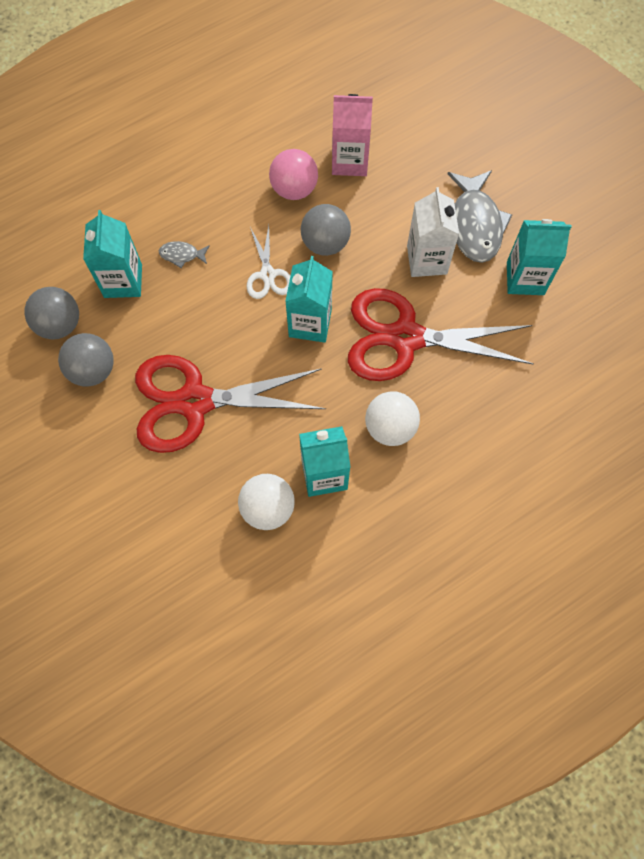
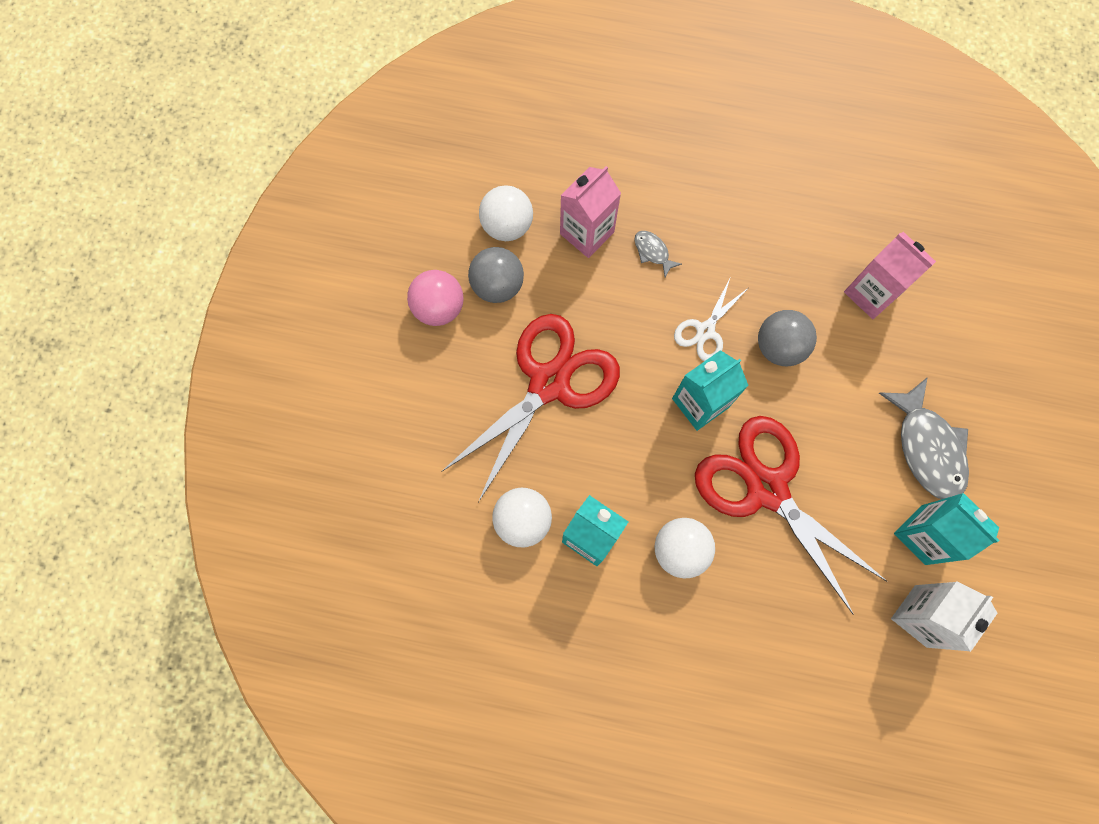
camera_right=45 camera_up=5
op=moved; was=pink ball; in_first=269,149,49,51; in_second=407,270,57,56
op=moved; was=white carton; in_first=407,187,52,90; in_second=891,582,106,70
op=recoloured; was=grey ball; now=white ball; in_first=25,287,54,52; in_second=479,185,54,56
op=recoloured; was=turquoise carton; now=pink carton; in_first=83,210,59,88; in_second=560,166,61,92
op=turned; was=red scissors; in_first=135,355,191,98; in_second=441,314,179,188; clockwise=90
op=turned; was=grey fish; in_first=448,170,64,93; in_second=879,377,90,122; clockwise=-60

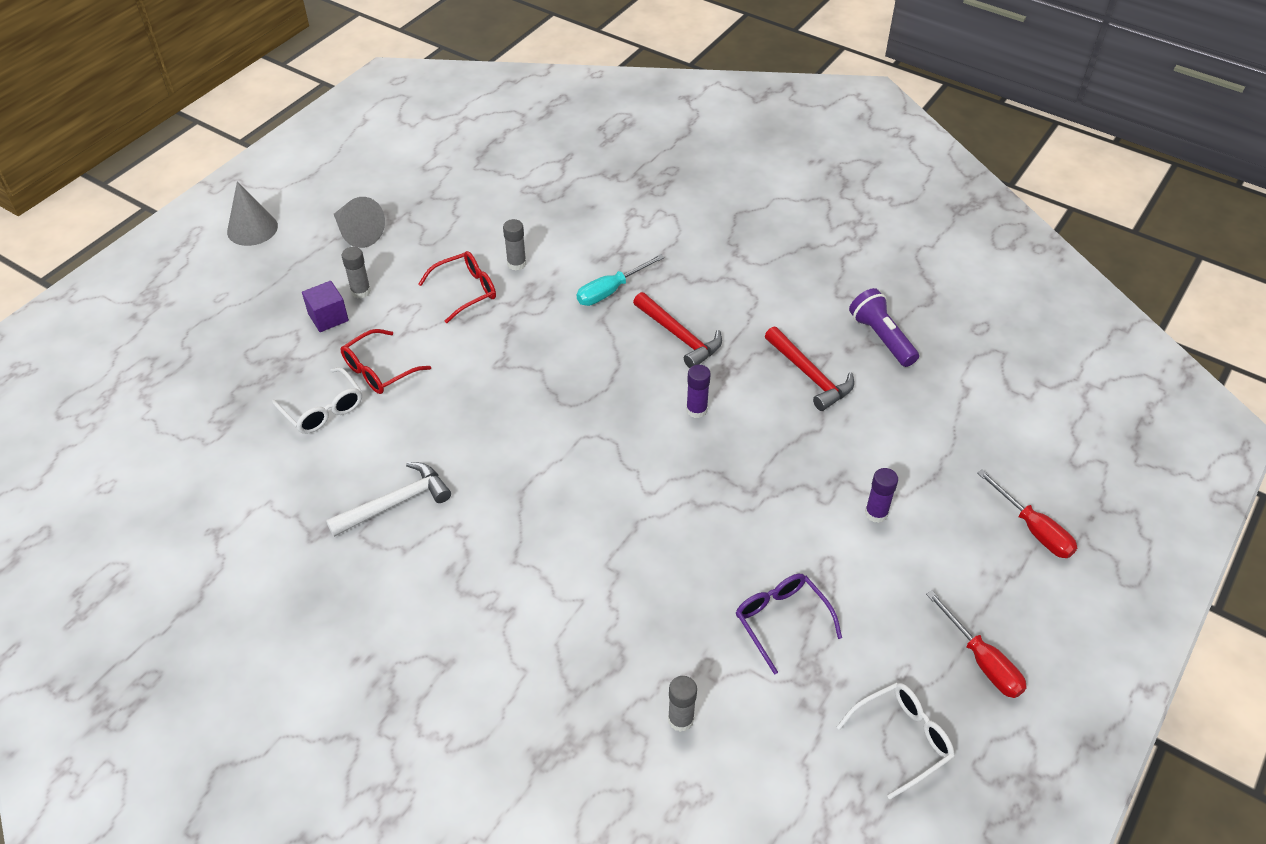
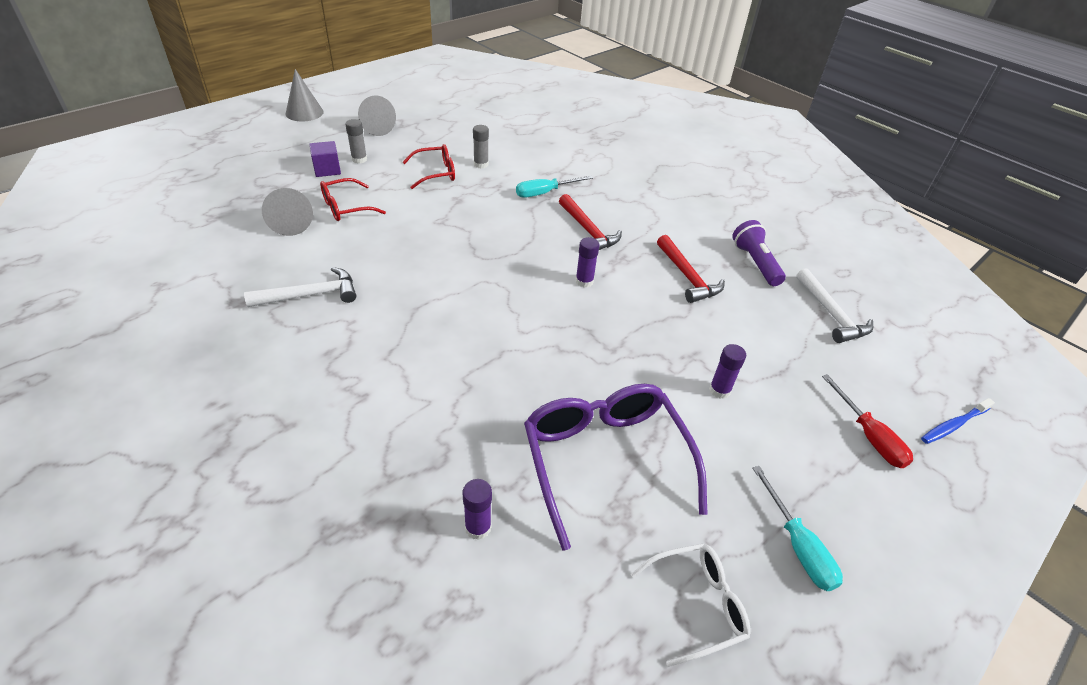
camera_right=10 camera_up=-5
op=added; now=white hammer; in_second=796,268,77,75
op=added; now=blue toothbrush; in_second=921,398,74,46
op=replaced; was=white glasses; now=grey cone; in_first=272,367,90,67; in_second=262,188,51,48
op=recoloured; was=grey glue stick; now=purple glue stick; in_first=668,676,29,56; in_second=463,479,29,61
op=recoloured; was=red screwdriver; now=turquoise screwdriver; in_first=926,590,101,108; in_second=752,466,91,125
op=resized; was=purple glasses; in_first=736,574,106,101; in_second=524,384,184,167; ratio=1.82

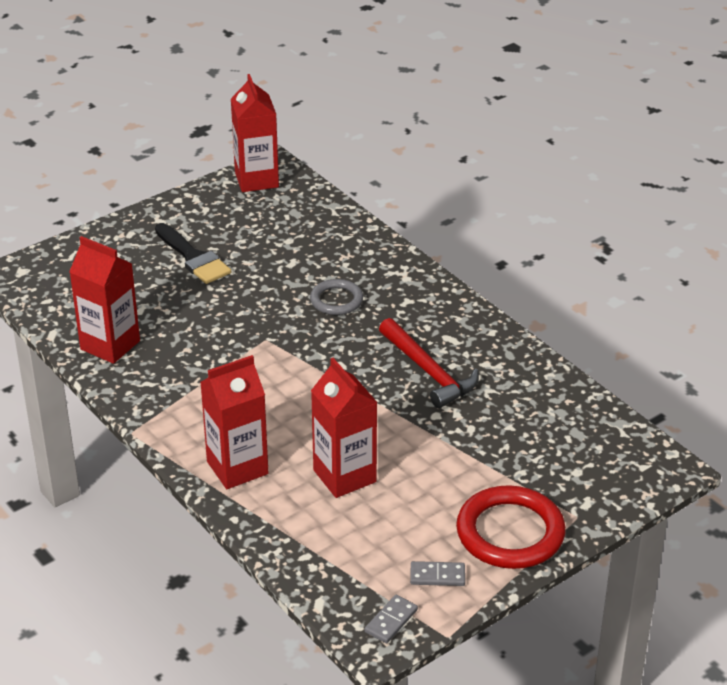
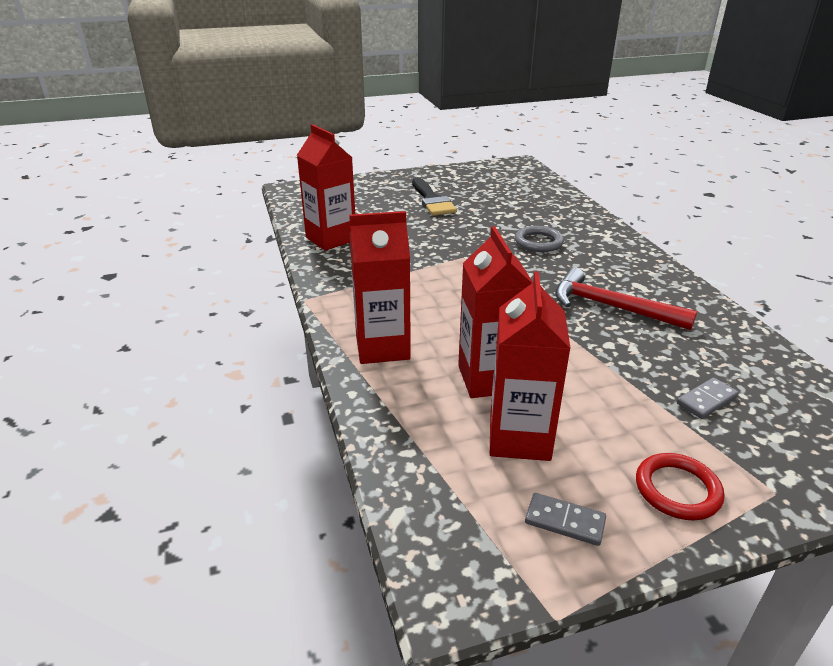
camera_right=20 camera_up=-5
op=moved; was=red carton; in_first=231,74,48,118; in_second=490,271,81,190
op=moved; was=grey domino; in_first=365,595,53,48; in_second=677,378,62,41
op=turned; was=red hammer; in_first=379,318,100,90; in_second=555,268,142,62; clockwise=135
op=resized; was=red ring; in_first=456,485,110,84; in_second=636,453,88,67; ratio=0.57

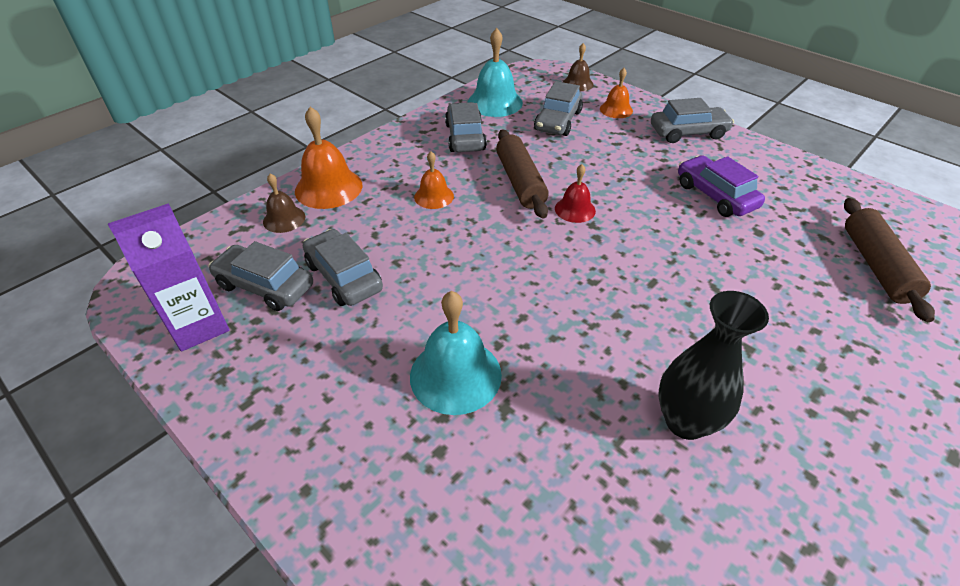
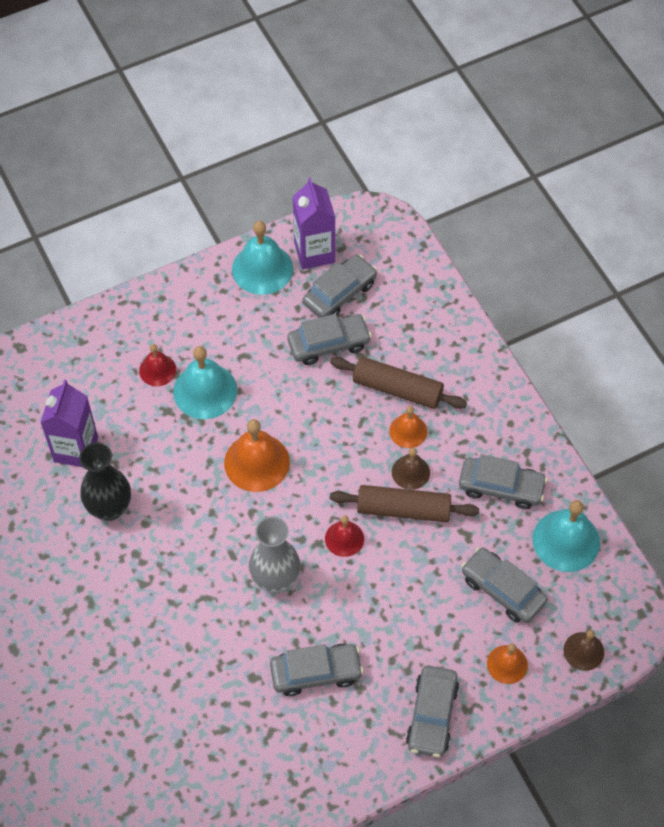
camera_right=110 camera_up=15
op=added; now=purple carton; in_second=40,380,58,87
op=added; now=red bell; in_second=139,344,37,42
op=added; now=turquoise bell; in_second=232,221,61,74
op=added; now=grey vase; in_second=249,516,51,77
op=moved; was=brown bell; in_first=263,173,42,60; in_second=392,448,38,42
op=moved; was=orange bell; in_first=295,107,67,102; in_second=224,419,66,73
op=moved; was=brown rolling pin; in_first=844,198,91,124; in_second=330,357,137,52
op=recoloured; was=purple car; now=grey car; in_first=678,155,87,62; in_second=270,644,93,52

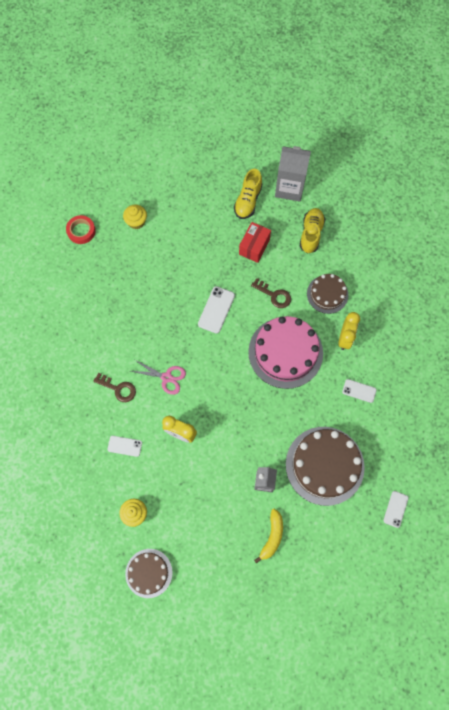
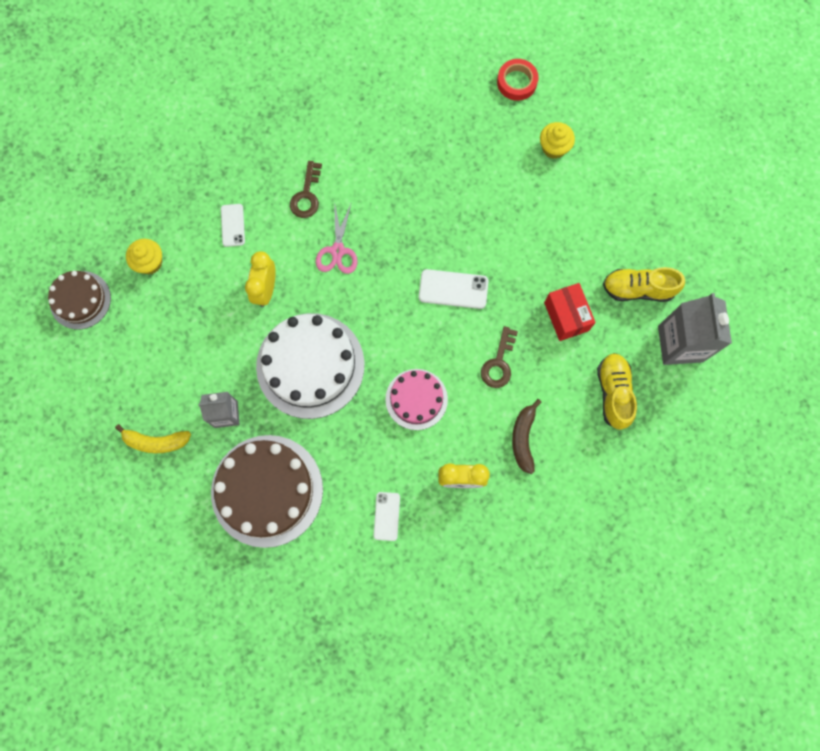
camera_right=75 camera_up=5
op=removed; was=white phone; in_first=383,491,26,37
op=added; now=white cake; in_second=256,313,109,106
op=replaced; was=brown cake; now=brown banana; in_first=307,274,41,40; in_second=512,399,29,75
op=turned; was=red box; in_first=239,222,32,41; in_second=544,283,52,58; clockwise=60
op=turned; was=yellow shoe; in_first=300,208,25,46; in_second=597,353,40,77; clockwise=-90
op=resized; was=pink cake; in_first=248,316,75,73; in_second=385,369,63,61; ratio=0.57

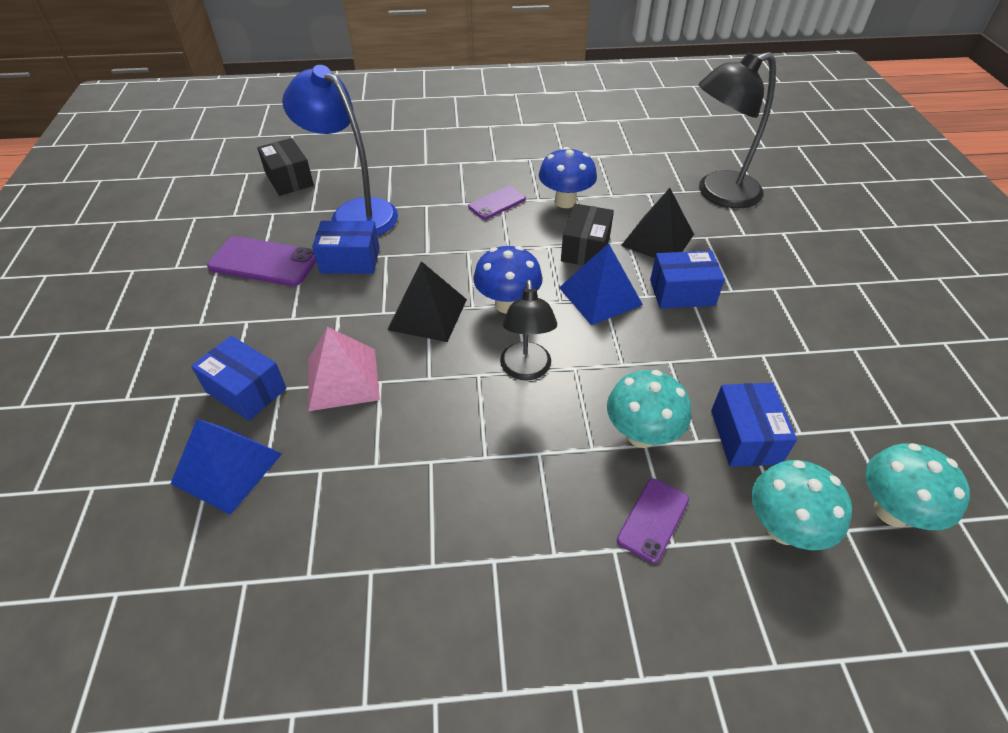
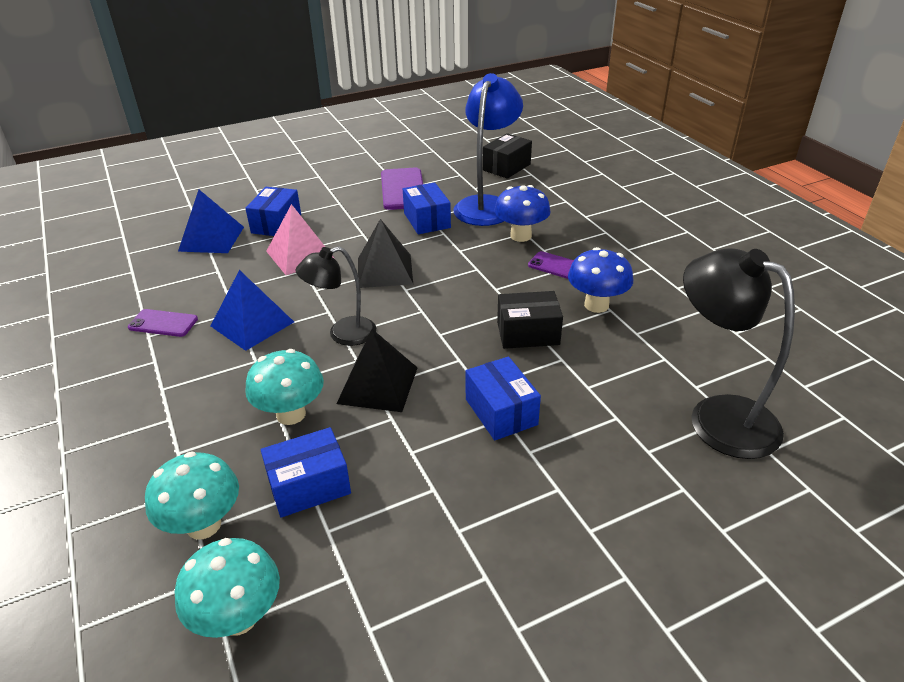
camera_right=70 camera_up=-10
op=moved; was=blue mushroom; in_first=473,246,70,68; in_second=494,185,57,57
op=moved; was=blue pyramid; in_first=559,243,84,82; in_second=211,270,83,81
op=moved; was=purple phone; in_first=617,478,72,85; in_second=128,309,70,28
op=moved; was=black pyramid; in_first=621,188,73,70; in_second=337,329,81,83

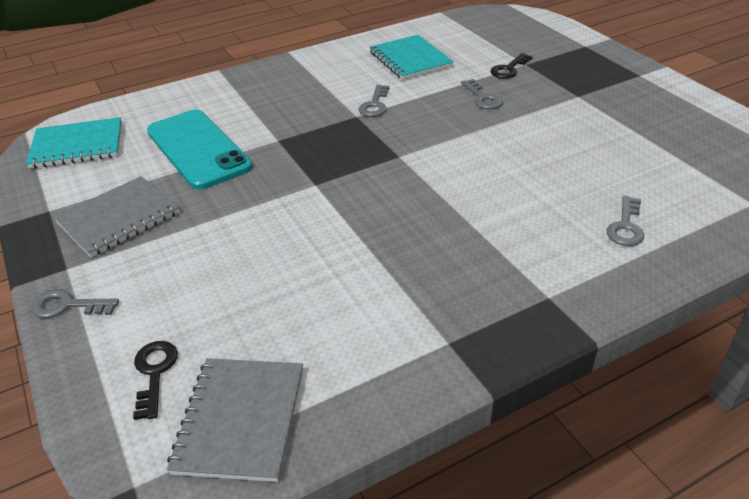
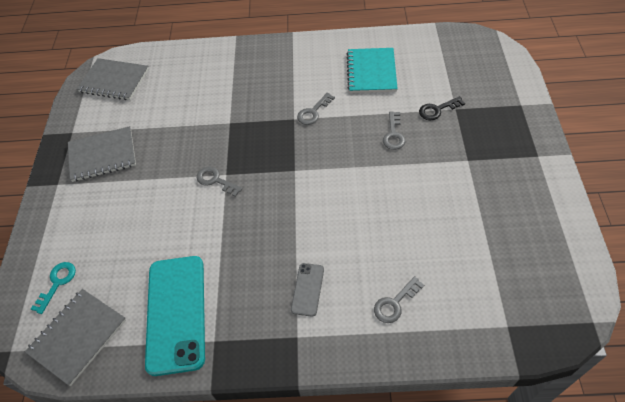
camera_right=30 camera_up=15
op=added; now=grey phone; in_second=291,263,33,54
op=moved; was=grey key; in_first=31,289,88,29; in_second=197,167,46,30
op=moved; was=turquoise phone; in_first=147,110,106,80; in_second=145,256,60,120
op=recoloured; was=turquoise notebook; now=grey notebook; in_first=26,117,96,52; in_second=77,58,72,42
op=recoloured; was=black key; now=turquoise key; in_first=133,341,45,79; in_second=31,262,45,52

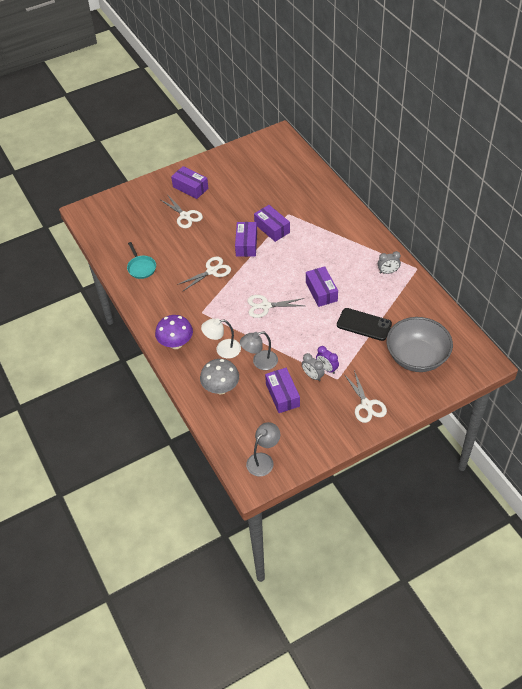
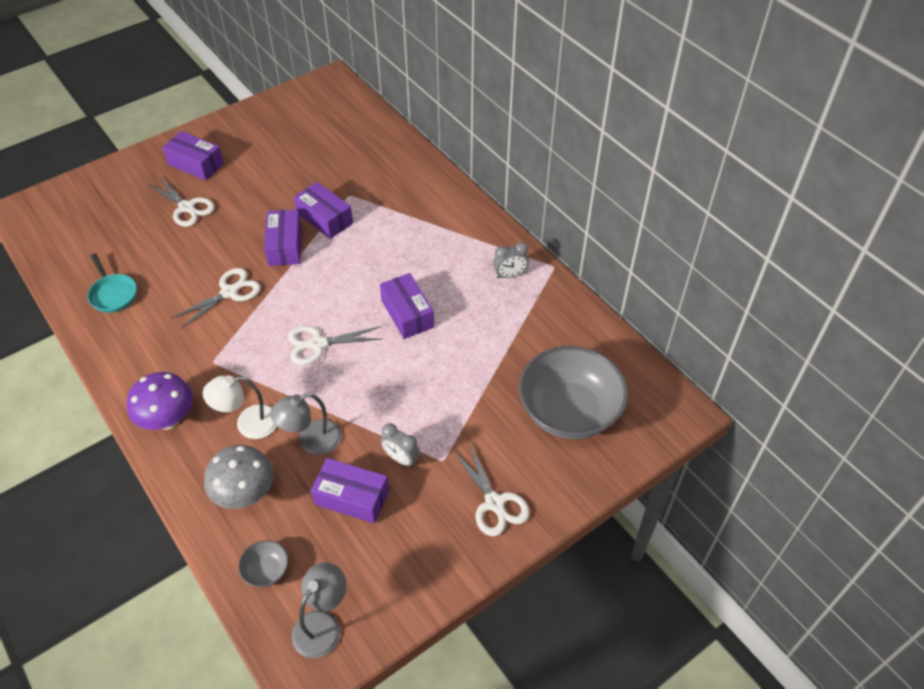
camera_right=-10 camera_up=0
op=removed; was=purple clock; in_first=316,346,23,28
op=removed; was=black phone; in_first=337,308,55,33
op=added; now=grey bowl; in_second=238,540,50,47
op=turned; was=purple box; in_first=265,368,35,45; in_second=311,458,78,66; clockwise=-45

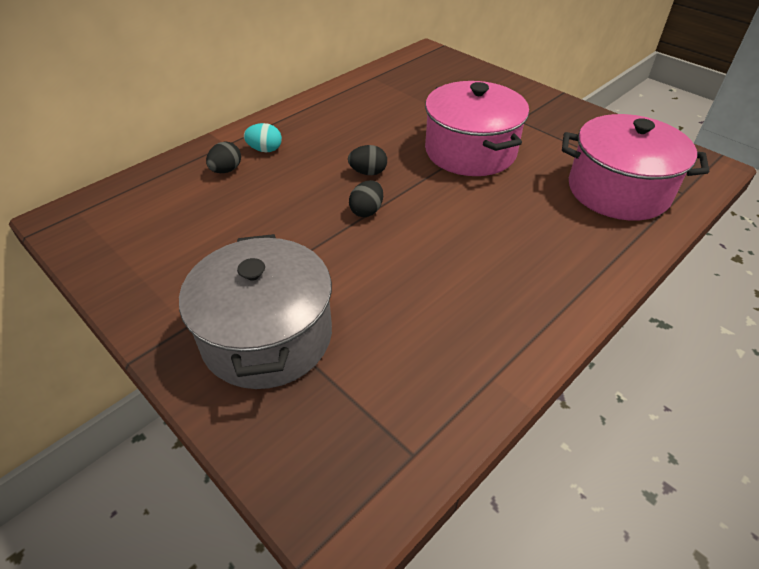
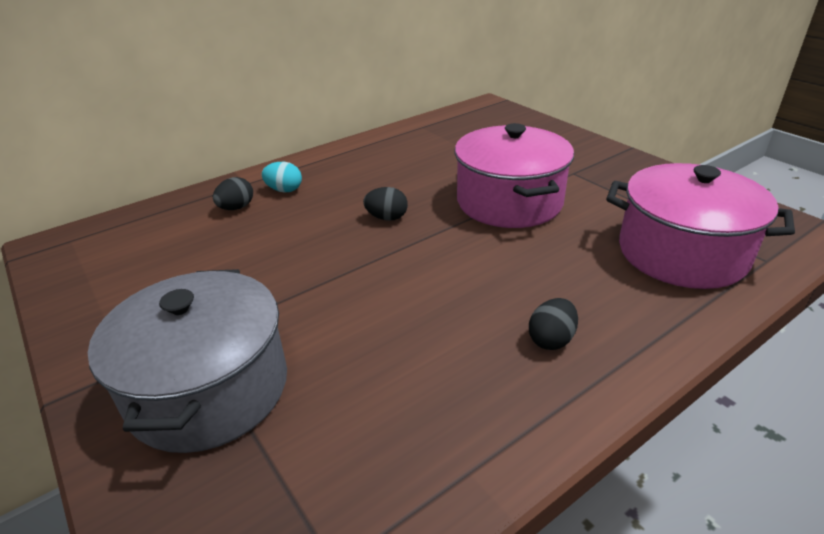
camera_right=10 camera_up=-10
op=moved; was=black egg; in_first=349,180,34,37; in_second=529,298,49,52

